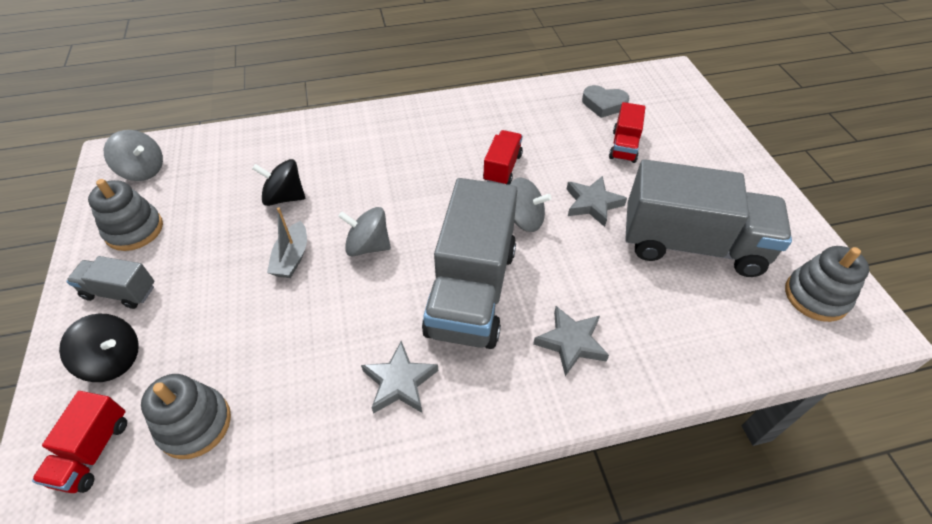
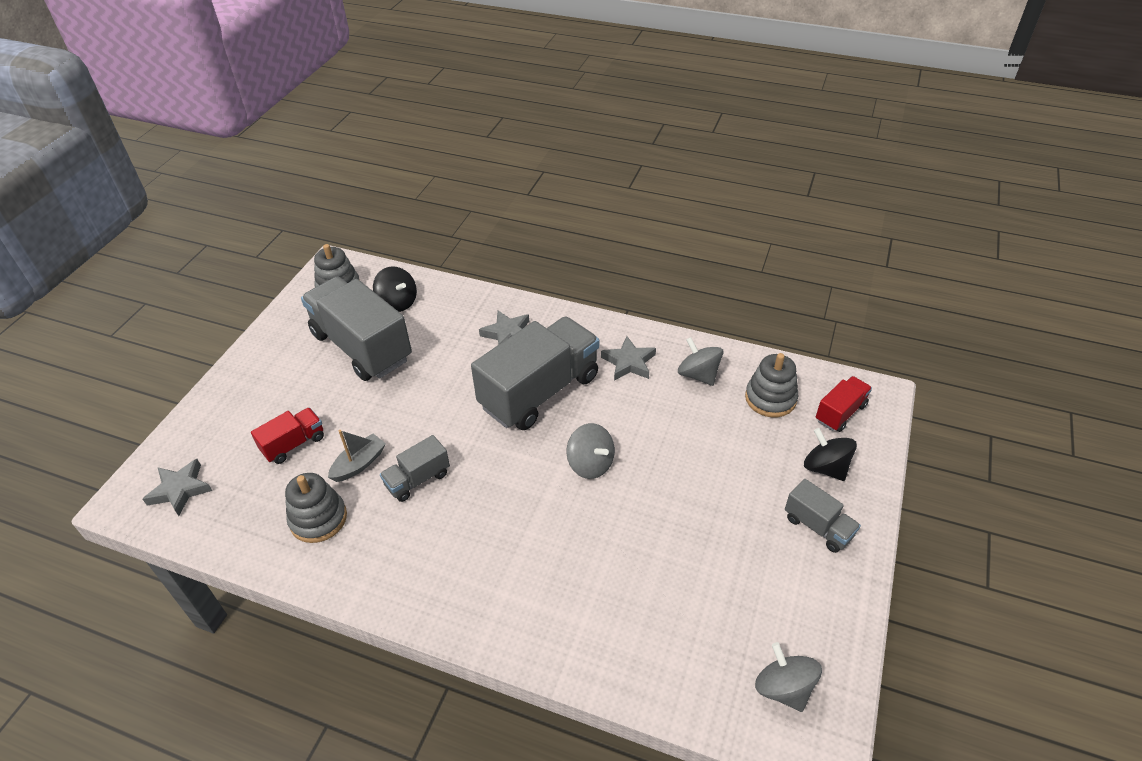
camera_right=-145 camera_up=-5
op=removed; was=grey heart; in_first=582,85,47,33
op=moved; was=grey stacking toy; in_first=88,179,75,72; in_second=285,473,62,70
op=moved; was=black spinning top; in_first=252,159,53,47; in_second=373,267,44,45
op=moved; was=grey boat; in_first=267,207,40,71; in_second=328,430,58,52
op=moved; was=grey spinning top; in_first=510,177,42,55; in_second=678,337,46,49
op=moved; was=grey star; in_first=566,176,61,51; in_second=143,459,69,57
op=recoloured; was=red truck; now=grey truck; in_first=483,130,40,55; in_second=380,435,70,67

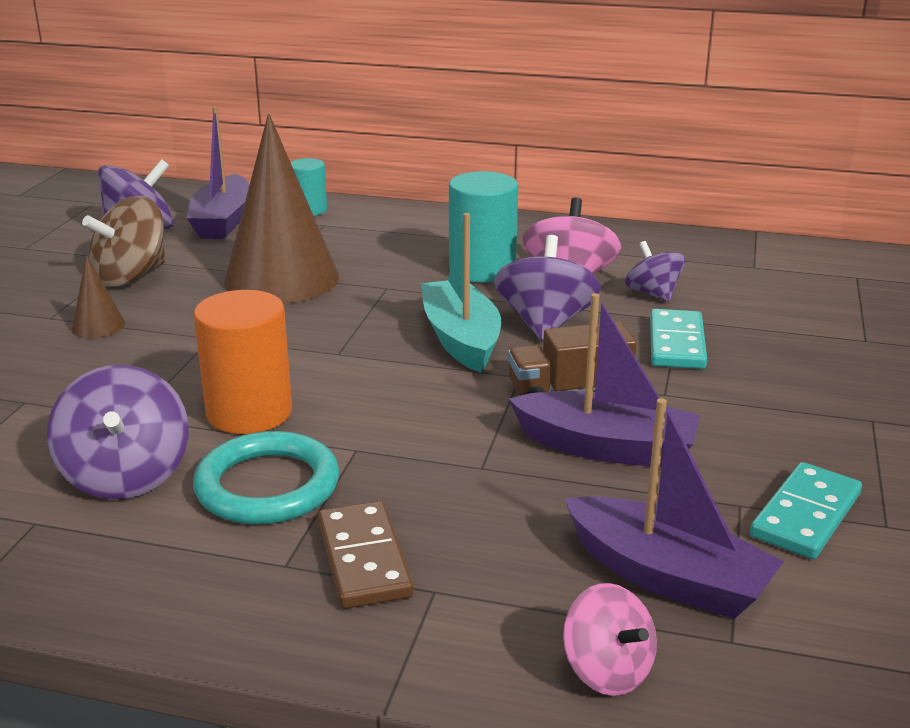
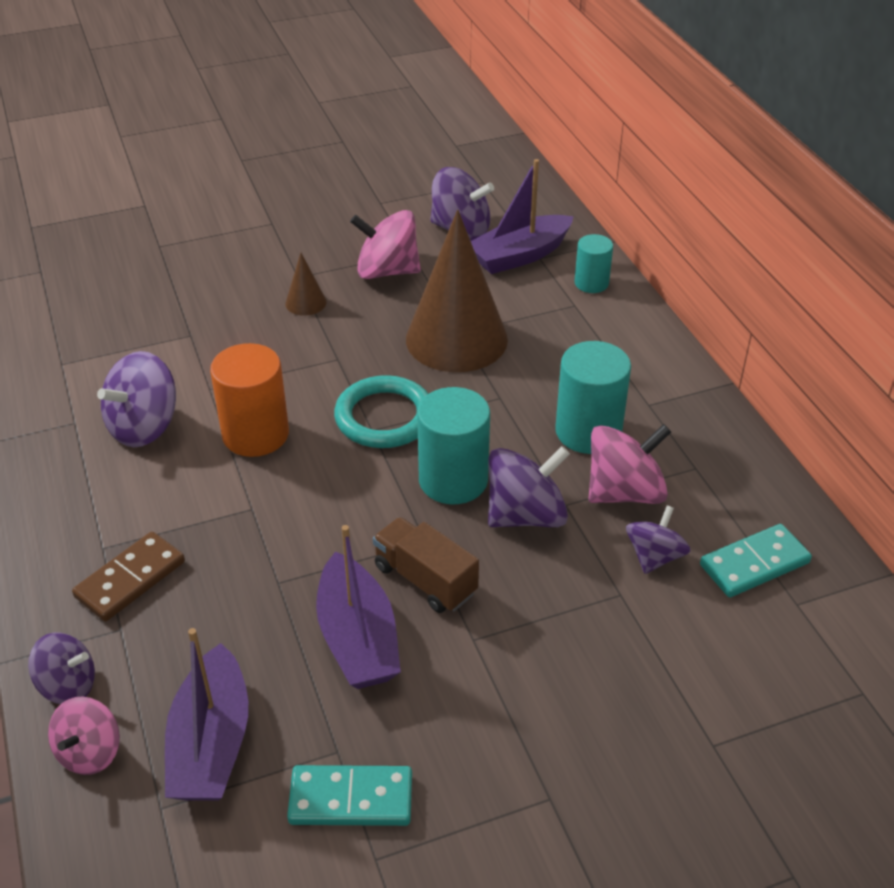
camera_right=55 camera_up=15
op=added; now=purple spinning top; in_second=28,632,67,72
op=moved; was=turquoise ring; in_first=193,431,146,94; in_second=334,375,94,73
op=moved; was=turquoise domino; in_first=650,309,57,60; in_second=700,524,112,73
op=replaced; was=turquoise boat; now=turquoise cylinder; in_first=421,213,80,160; in_second=417,387,73,117
op=recoloured; was=brown spinning top; now=pink spinning top; in_first=82,196,84,91; in_second=350,210,71,69

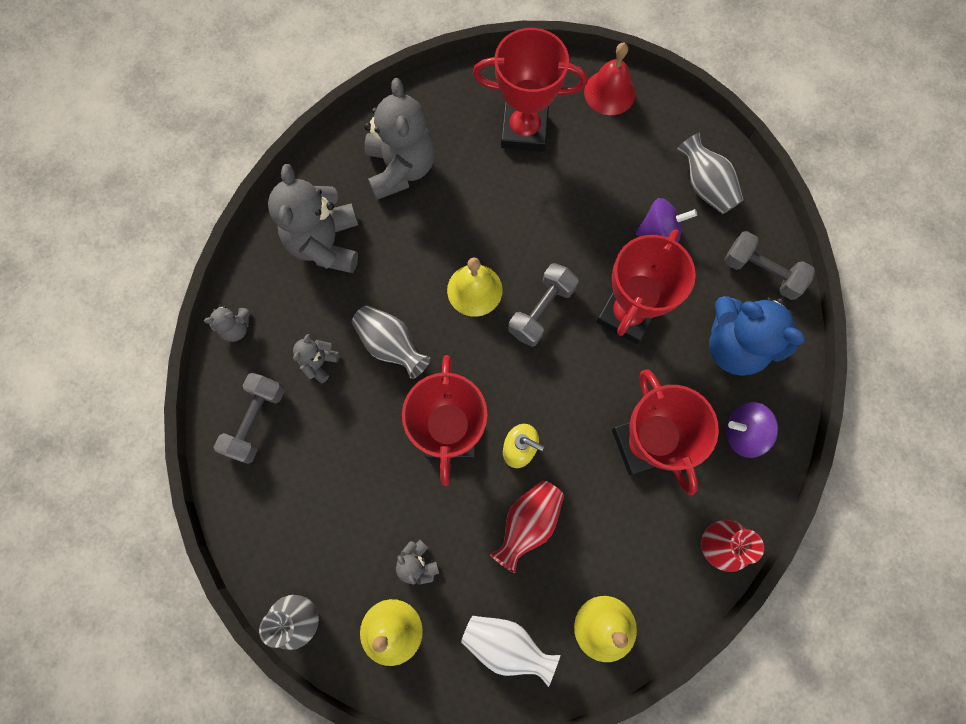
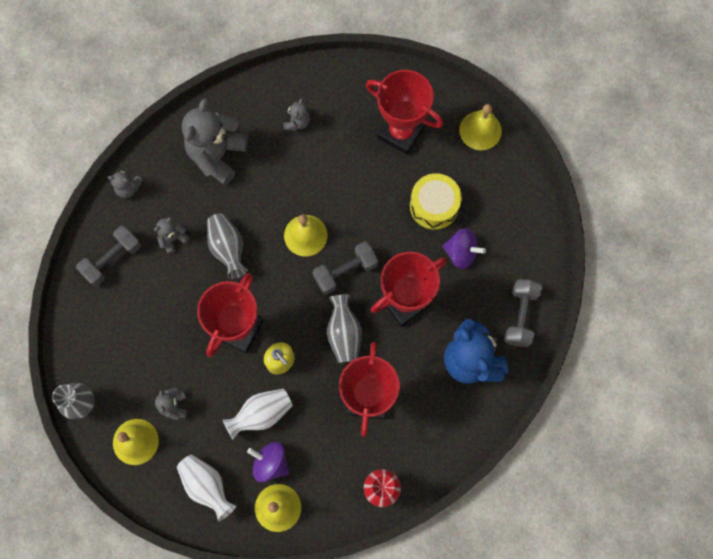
camera_right=25 camera_up=0
op=added; now=yellow drum; in_second=410,173,52,57
op=moved; was=grey vase; in_first=677,133,67,81; in_second=327,294,35,69
op=moved; was=purple spinning top; in_first=726,402,52,56; in_second=247,442,42,40
op=recoloured; was=red vase; now=white vase; in_first=490,480,74,93; in_second=223,389,70,50
op=recoloured; was=red bell; now=yellow bell; in_first=584,43,51,72; in_second=459,104,43,46
op=turned; was=grey dumbbell; in_first=724,231,91,69; in_second=505,279,37,68; clockwise=45
op=resized; was=grey teddy bear; in_first=364,78,71,122; in_second=283,98,27,33; ratio=0.47

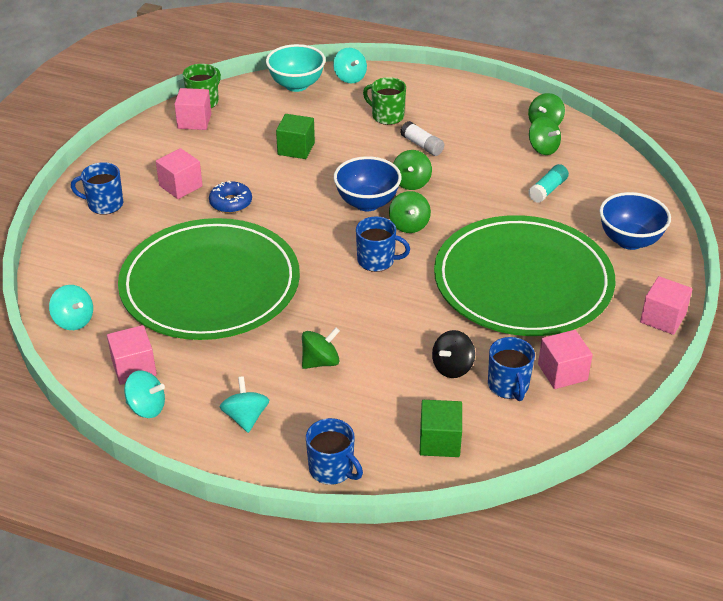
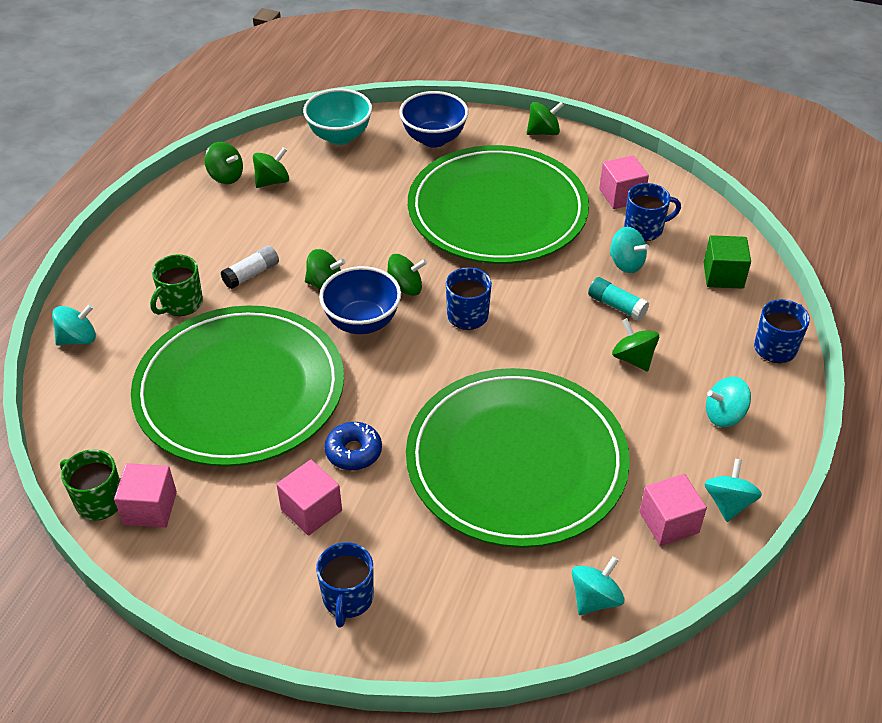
camera_right=-90 camera_up=5
op=moved; was=turquoise bowl; in_first=266,44,60,48; in_second=303,89,69,56
op=moved; was=turquoise glue stick; in_first=528,164,41,39; in_second=588,277,61,44
op=replaced; was=green cube; now=green plate; in_first=276,114,39,45; in_second=131,305,213,162
op=replaced; was=pink cube; now=green spinning top; in_first=640,276,52,59; in_second=527,102,37,33
op=recoloured; was=black spinning top; now=turquoise spinning top; in_first=432,330,43,48; in_second=610,227,39,46

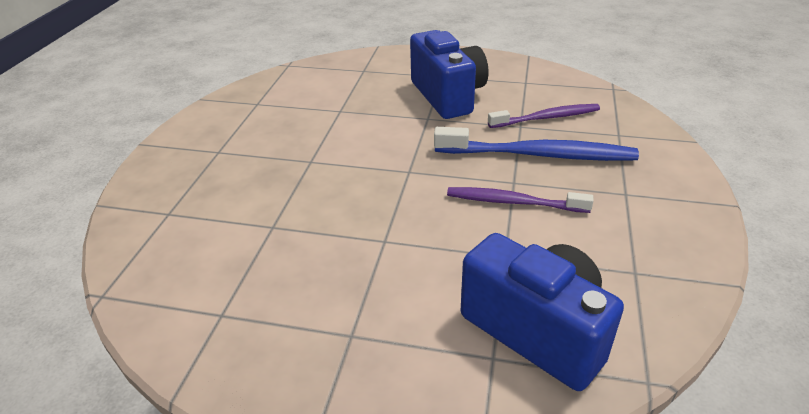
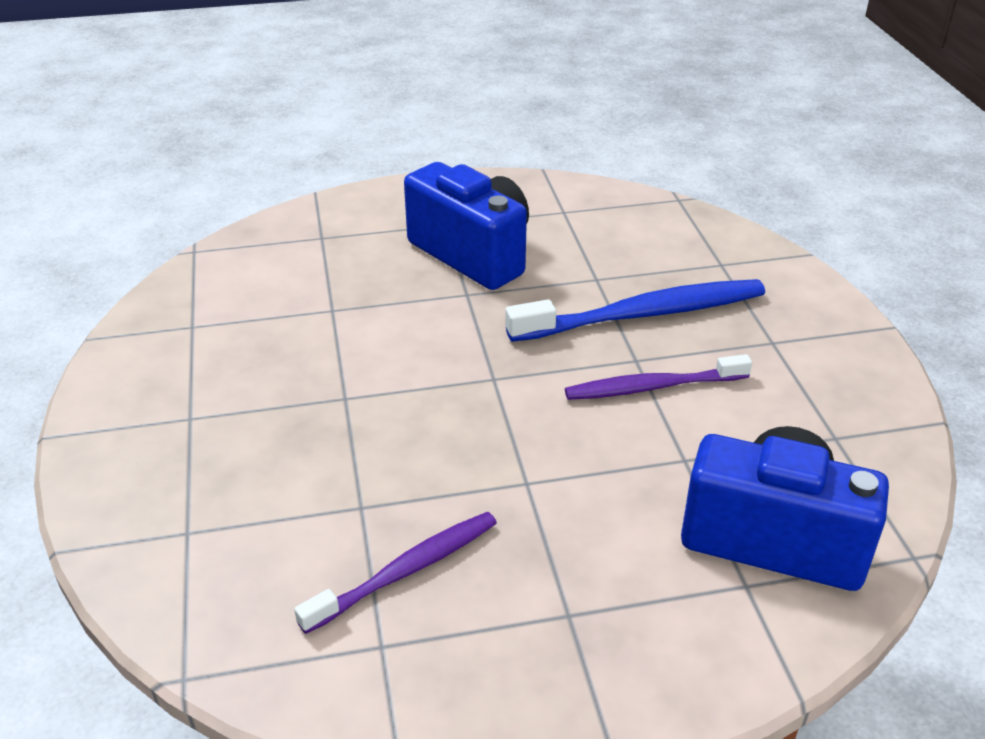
camera_right=-25 camera_up=0
op=moved; was=purple toothbrush; in_first=488,104,112,24; in_second=294,512,203,122

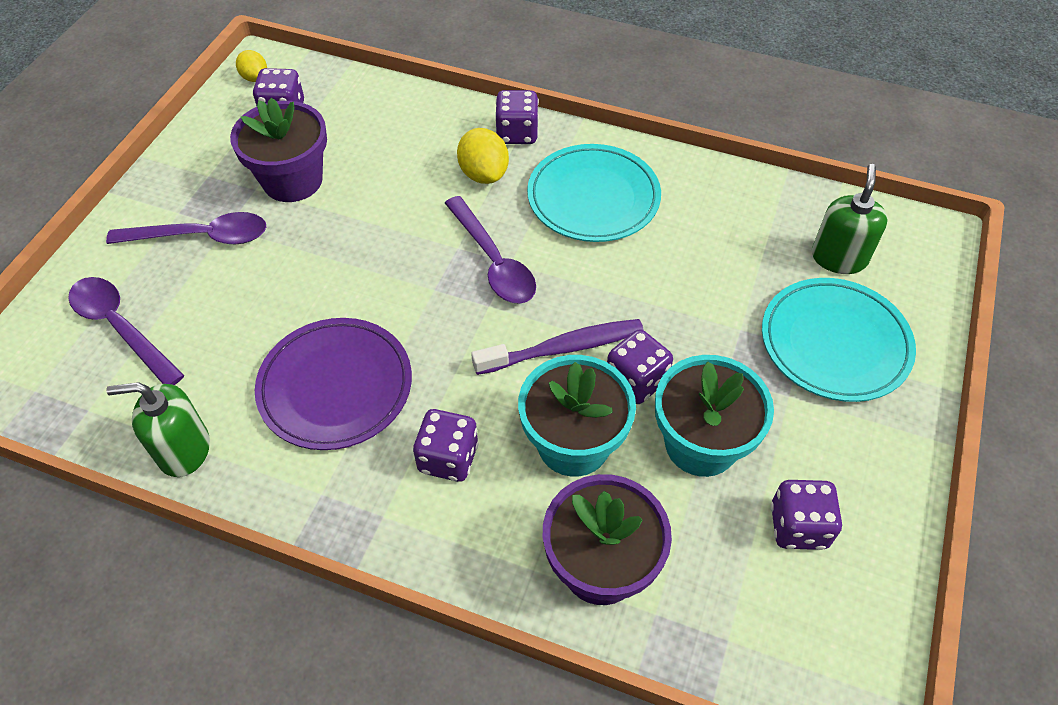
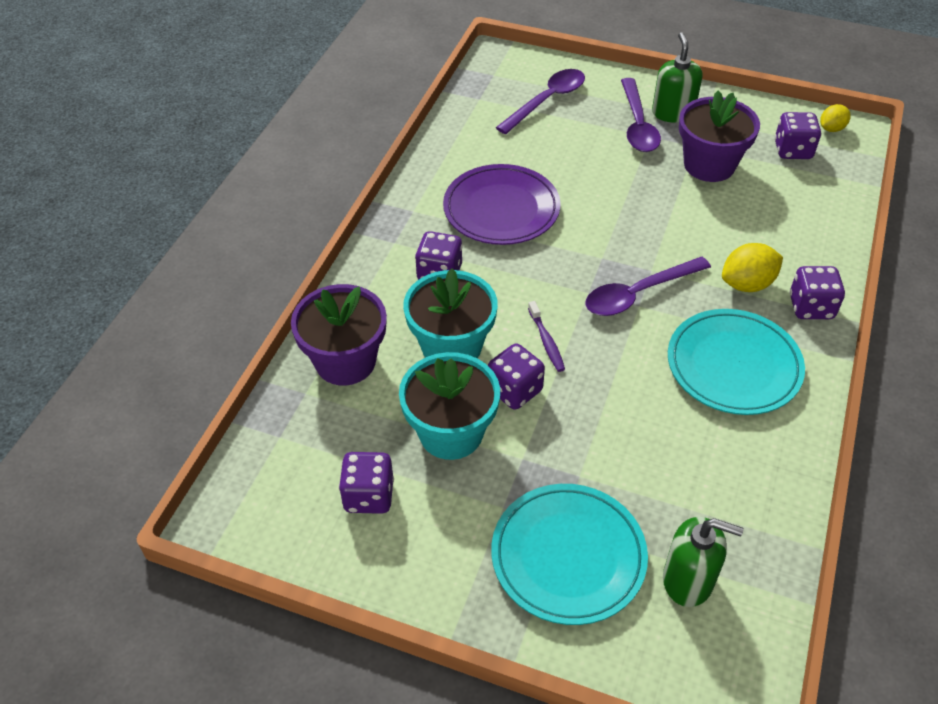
camera_right=90 camera_up=-5
op=moved; was=green soap dispenser; in_first=106,382,104,95; in_second=652,32,50,91
op=resized; was=purple toothbrush; in_first=471,319,173,56; in_second=528,301,37,71; ratio=0.57

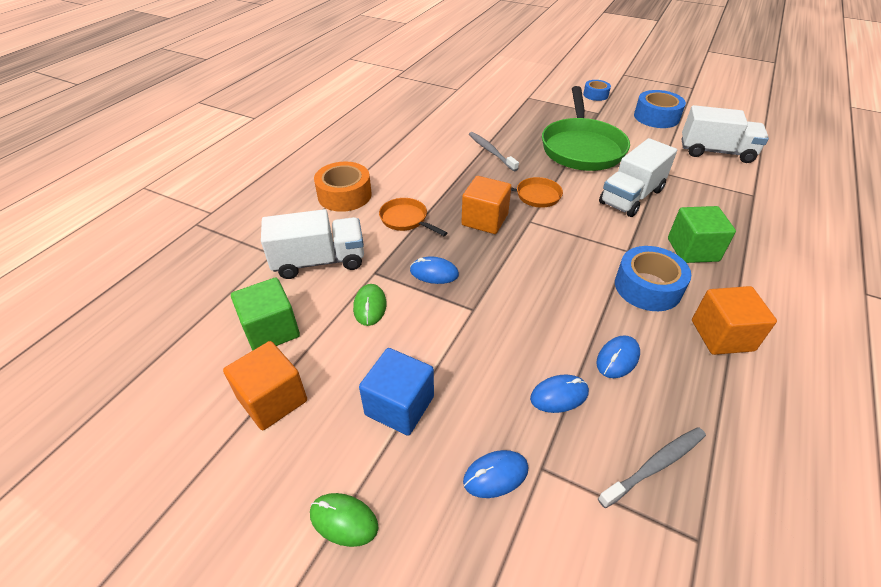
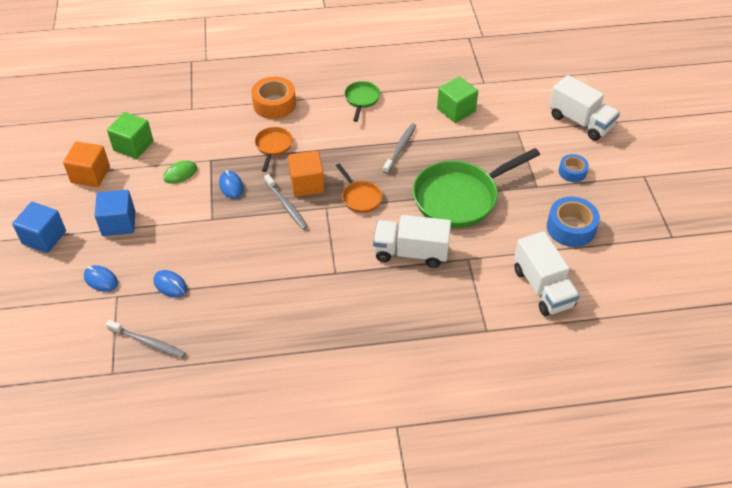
camera_right=55 camera_up=5
op=removed; was=blue mouse; in_first=596,335,44,43
op=removed; was=blue tape; in_first=615,246,76,65
op=removed; was=orange cube; in_first=692,286,85,69
op=added; now=grey toothbrush; in_second=264,174,44,56
op=added; now=green pan; in_second=344,81,37,41
op=moved; was=white truck; in_first=261,209,103,70; in_second=549,75,71,66
op=moved; was=green cube; in_first=668,206,68,57; in_second=437,76,41,47
op=replaced; was=green mouse; now=blue cube; in_first=310,493,68,54; in_second=12,202,54,51

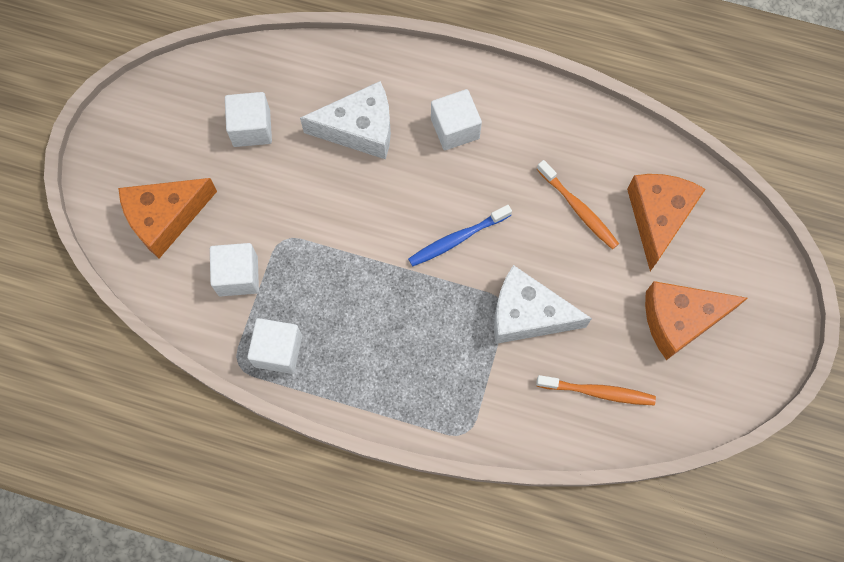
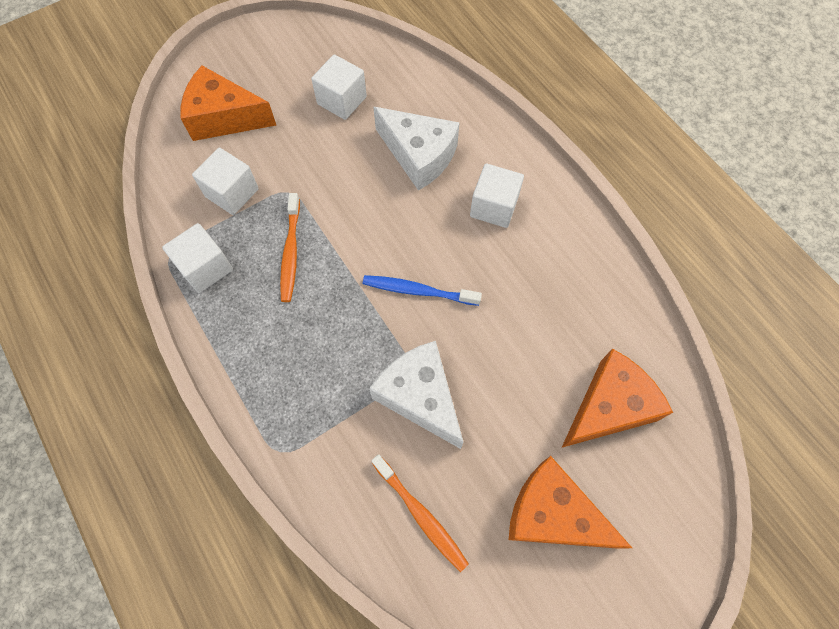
camera_right=40 camera_up=-5
op=moved; was=orange toothbrush; in_first=537,160,82,90; in_second=280,193,20,109

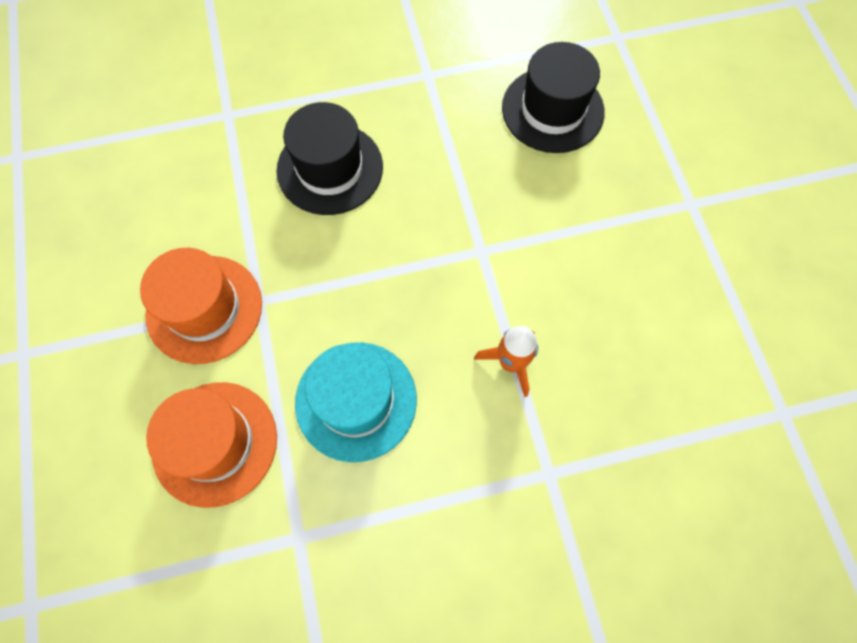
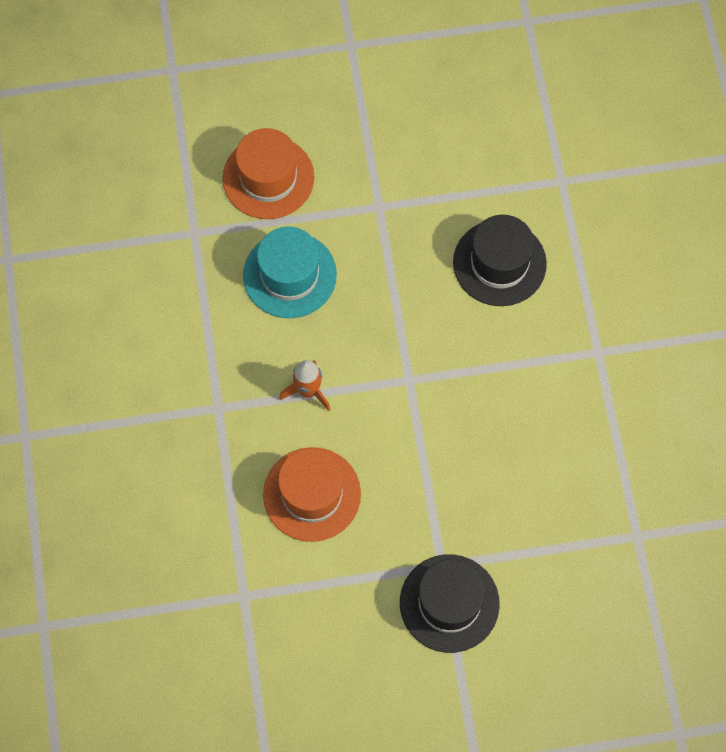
camera_right=95 camera_up=0
op=moved; was=orange hat; in_first=140,248,122,116; in_second=263,447,98,95
op=moved; was=black hat; in_first=502,42,103,111; in_second=400,554,100,99

